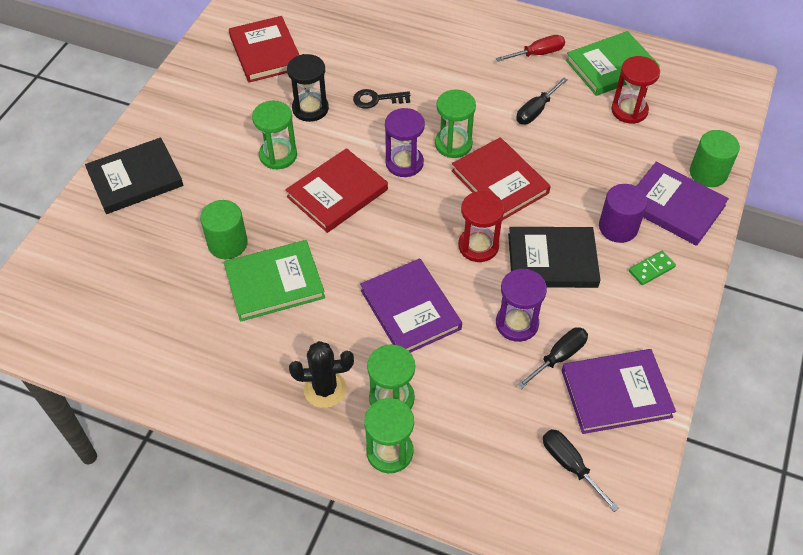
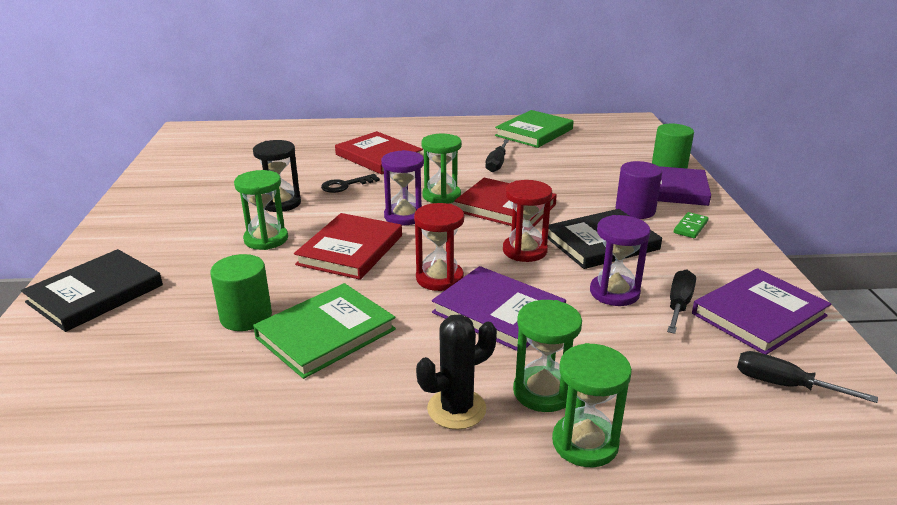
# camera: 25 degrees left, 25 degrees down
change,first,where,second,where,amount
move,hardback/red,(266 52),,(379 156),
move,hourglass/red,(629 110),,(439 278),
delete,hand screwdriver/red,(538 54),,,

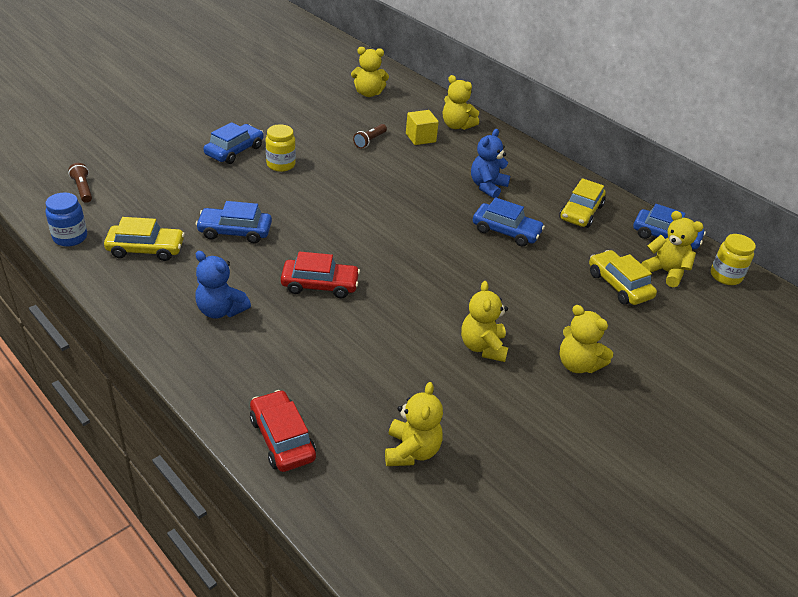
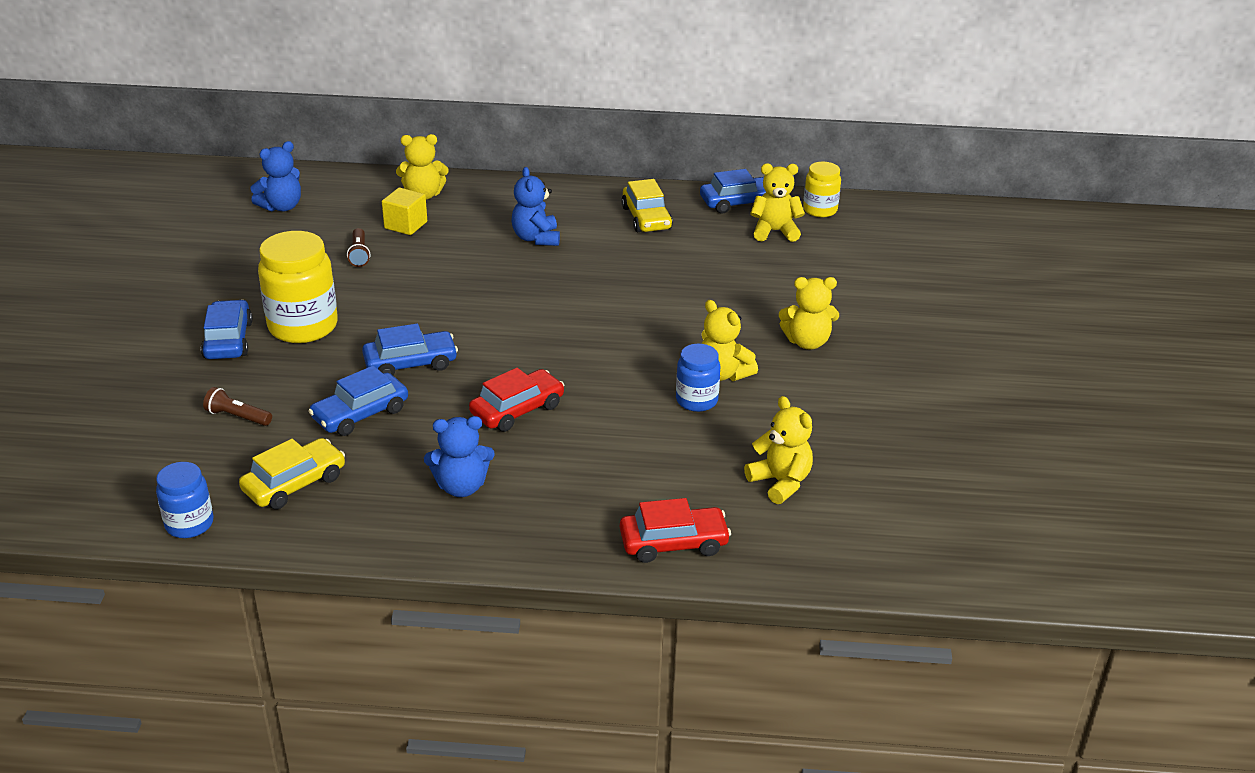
# camera: 40 degrees left, 5 degrees down
change,first,where,second,where,amount
move,flashlight/dark brown,(83 189),,(237 417),
recolor,teddy bear/bright yellow,(368 93),teddy bear/blue,(281 207),
resize,jar/bright yellow,(281 165),,(303 326),x1.75
move,toy car/blue,(506 231),,(410 363),
rotate,toy car/red,(282 438),,(673 543),150 degrees clockwise
insert,,,jar/blue,(696 400),
delete,toy car/bright yellow,(619 285),,,

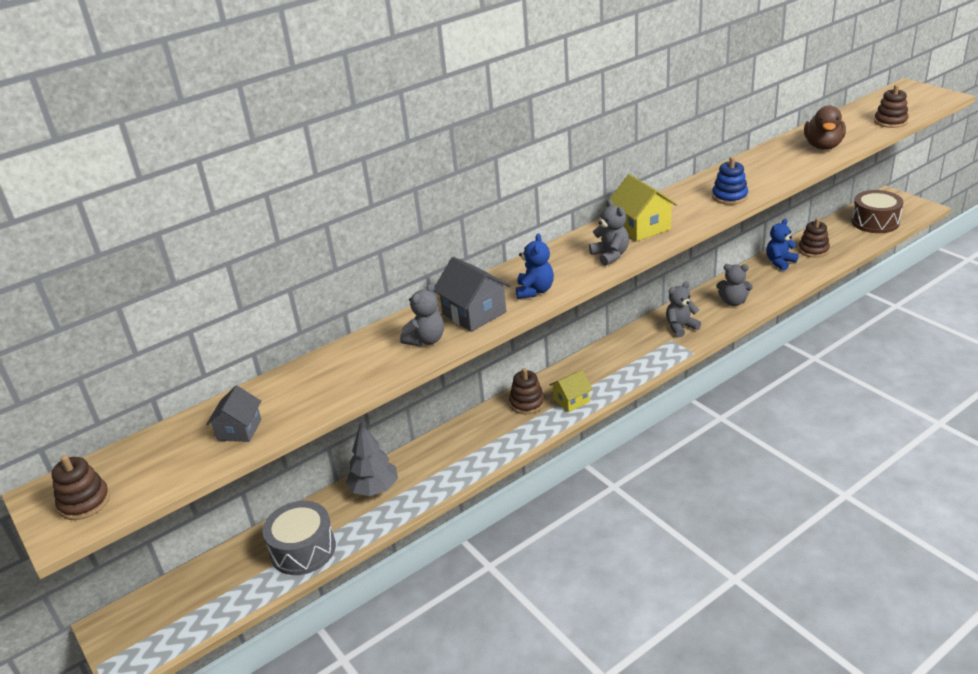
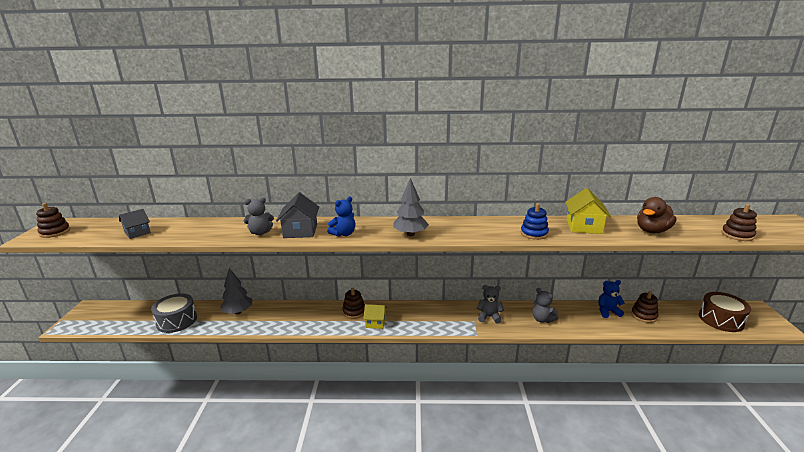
# camera: 35 degrees right, 10 degrees down
change,first,where,second,where,amount
replace,teddy bear/ash-grey,(610 255),tree/ash-grey,(410 234),
move,toy house/bright yellow,(641 227),,(584 227),

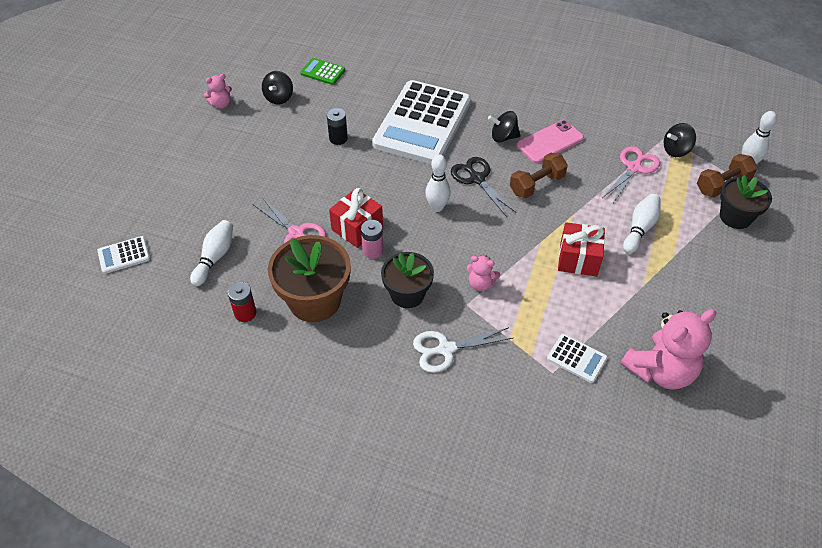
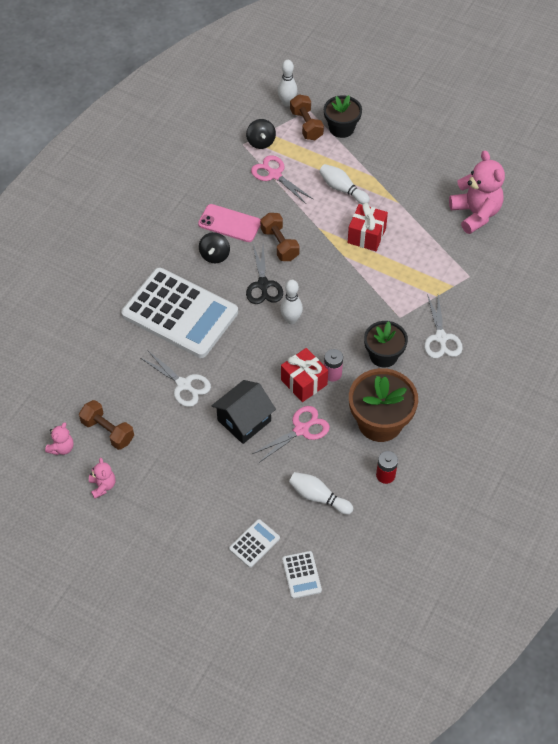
# camera: 80 degrees left, 5 degrees up
change,first,where,second,where,amount
move,teddy bear/rose-pink,(480 284),,(62 448),
replace,toy top/black,(279 98),hand weight/dark brown,(107 431),
replace,AA battery/black,(338 138),scissors/pure white,(183 384),
rotate,phone/rose-pink,(550 142),,(229 223),45 degrees counterclockwise
insert,,,toy house/black,(244 420),
move,calculator/pure white,(576 358),,(254 543),
rotate,scissors/black,(477 179),,(263 285),75 degrees counterclockwise
delete,calculator/emerald,(323 72),,,

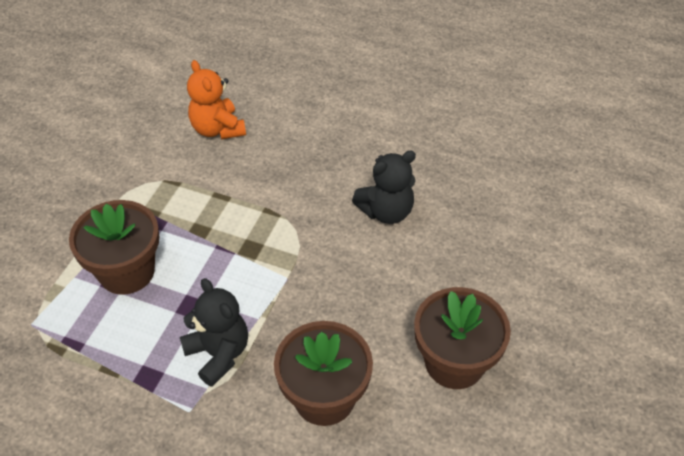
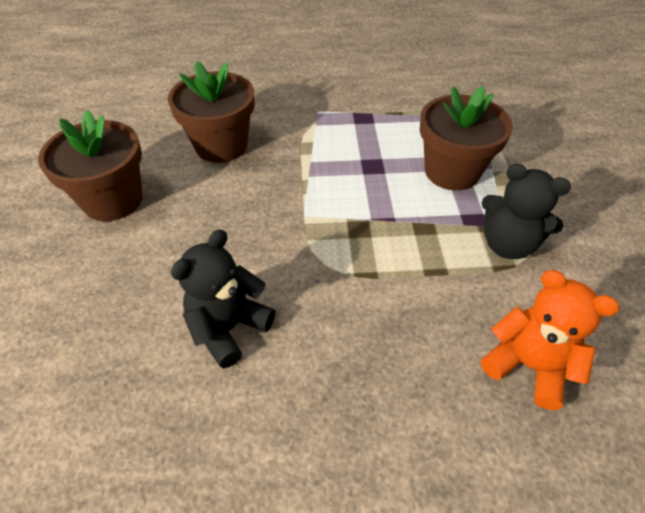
# camera: 155 degrees right, 0 degrees up
change,first,where,second,where,amount
move,teddy bear/black,(218 354),,(507 244),

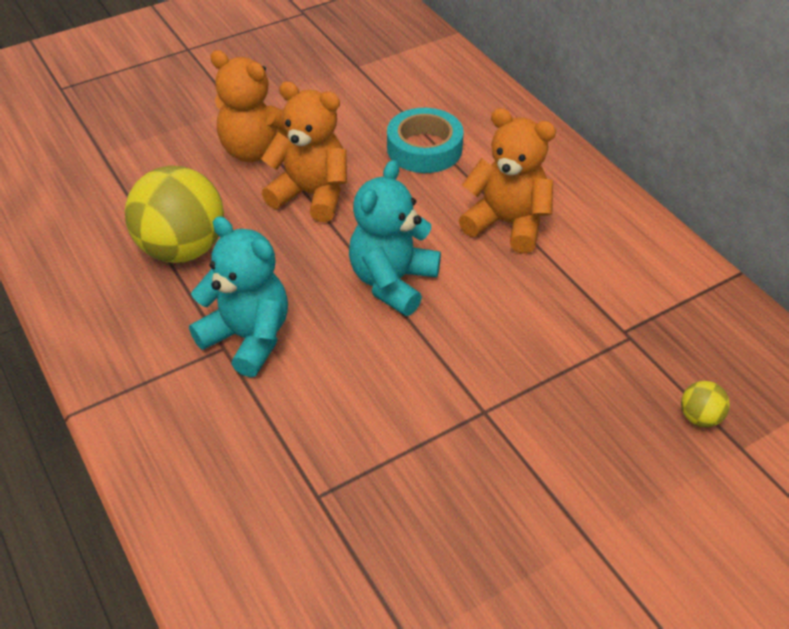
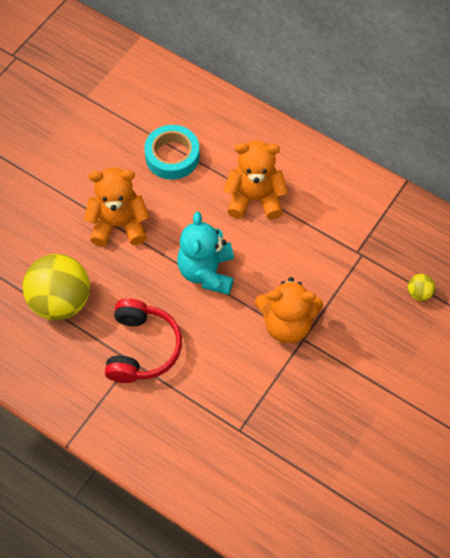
# camera: 25 degrees left, 15 degrees up
change,first,where,second,where,amount
replace,teddy bear/turquoise,(248 338),headphones/red,(142 348),
move,teddy bear/bright orange,(256 150),,(287 324),

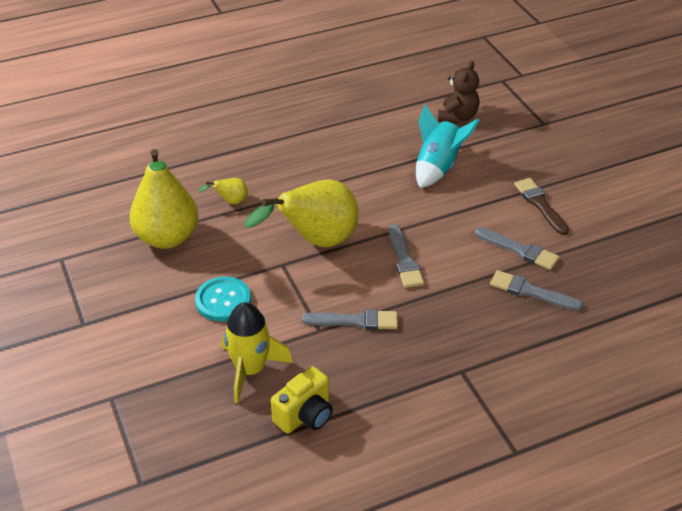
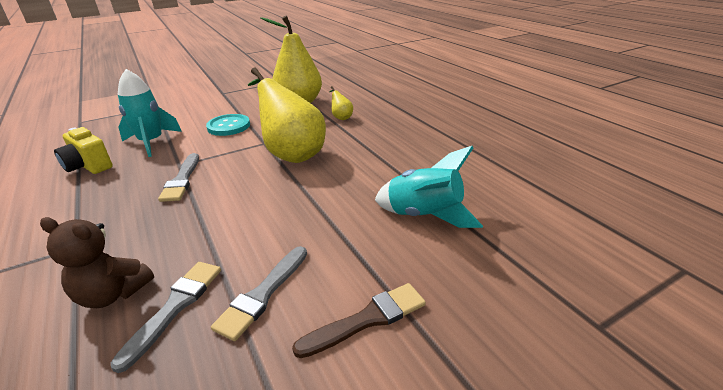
# camera: 85 degrees right, 10 degrees down
change,first,where,second,where,amount
move,teddy bear/dark brown,(457 117),,(113 293),
recolor,spaceship/bright yellow,(250 370),spaceship/turquoise,(151 142),
delete,paintbrush/ash-grey,(404 260),,,

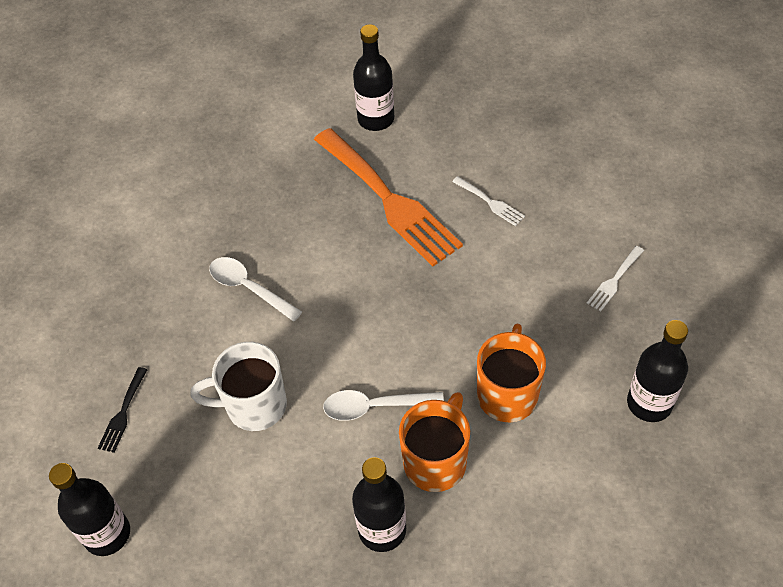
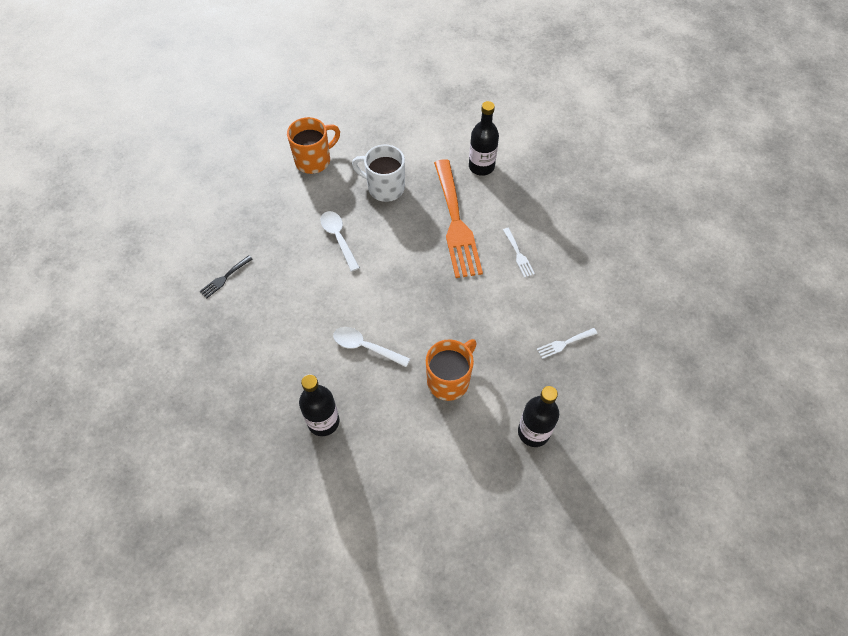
# camera: 25 degrees right, 5 degrees up
change,first,where,second,where,amount
move,mug/bright orange,(436 461),,(314 160),
move,mug/pure white,(254 406),,(384 188),
delete,drink bottle/black,(107 534),,,

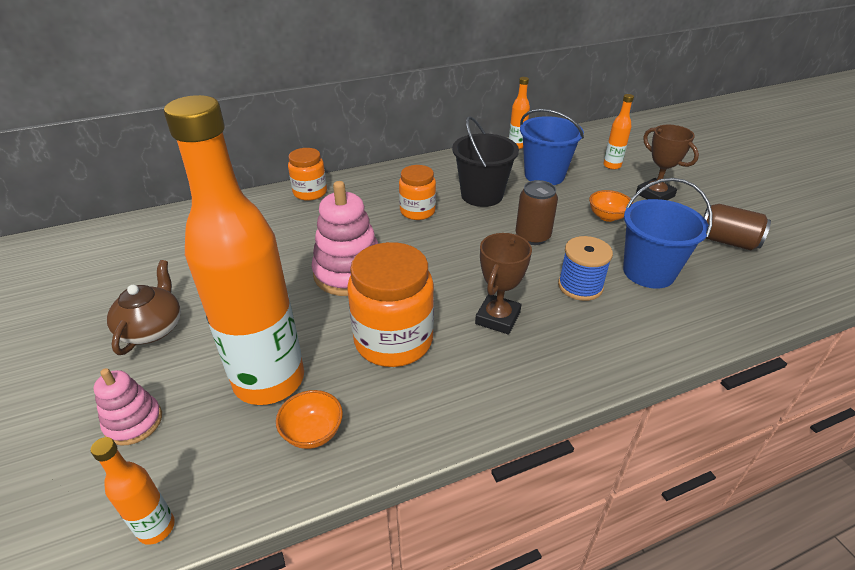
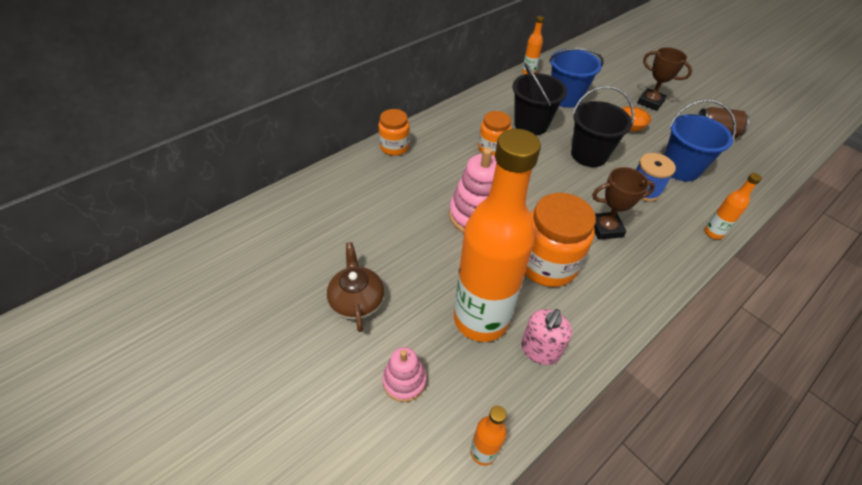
# camera: 20 degrees left, 10 degrees up
change,first,where,second,where,amount
replace,bowl/bright orange,(313 432),soap dispenser/rose-pink,(540 350),
replace,tin/dark brown,(532 236),sand bucket/black,(589 155),
rotate,trophy/dark brown,(497 318),,(605 228),75 degrees clockwise
move,drink bottle/bright orange,(612 166),,(713 233),

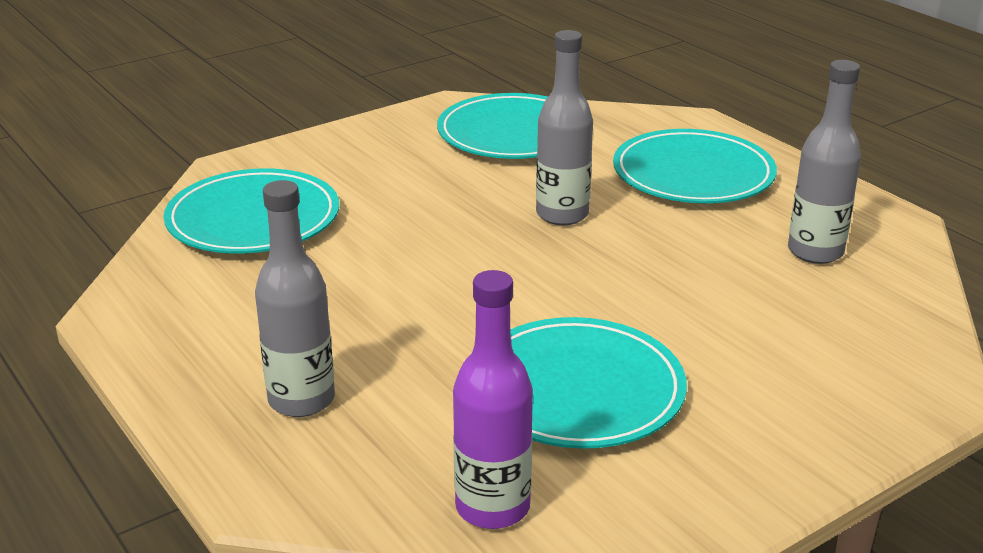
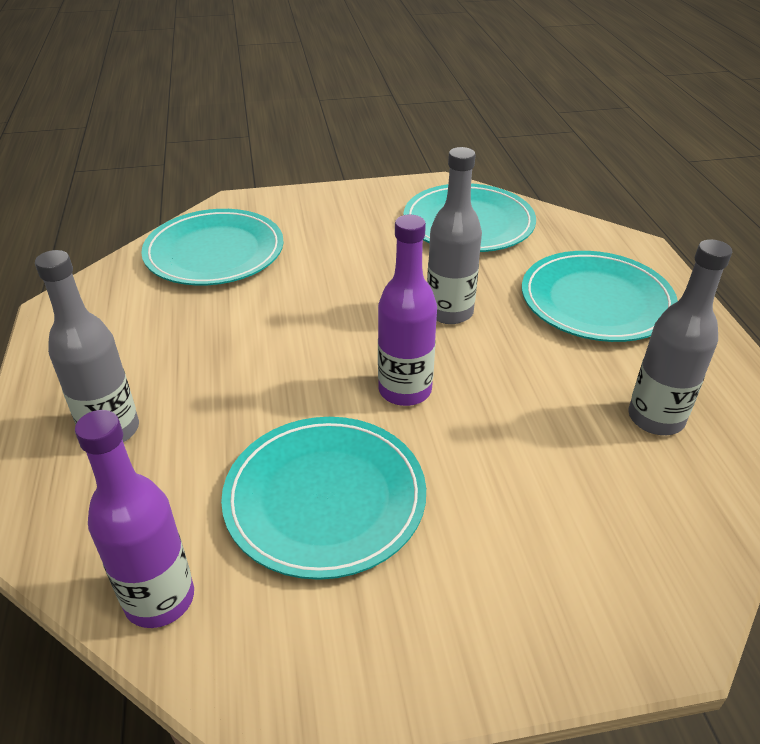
# camera: 25 degrees right, 10 degrees up
change,first,where,second,where,amount
insert,,,drink bottle/violet,(405 390),

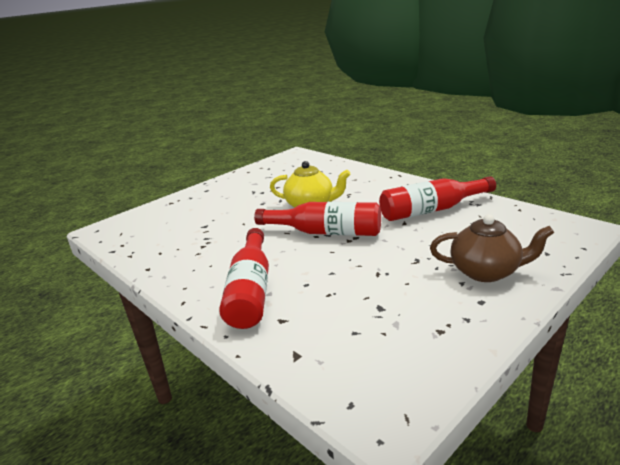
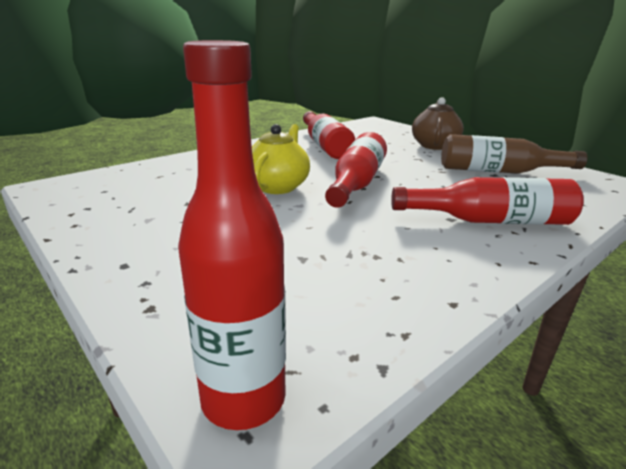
# camera: 90 degrees left, 0 degrees up
change,first,where,second,where,amount
insert,,,drink bottle/red,(243 399),
insert,,,drink bottle/dark brown,(499 171),

